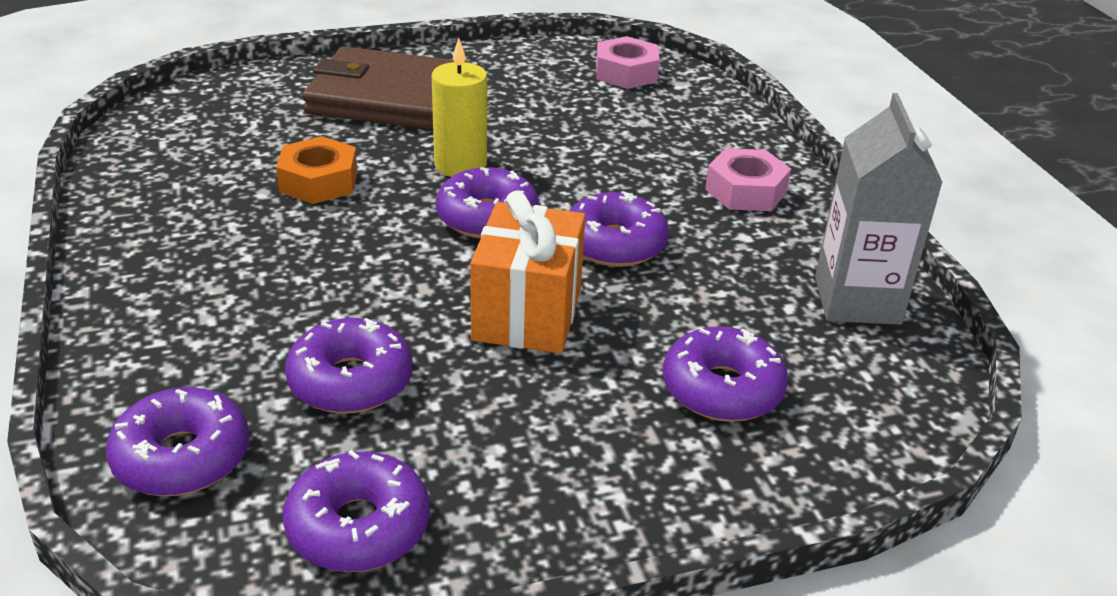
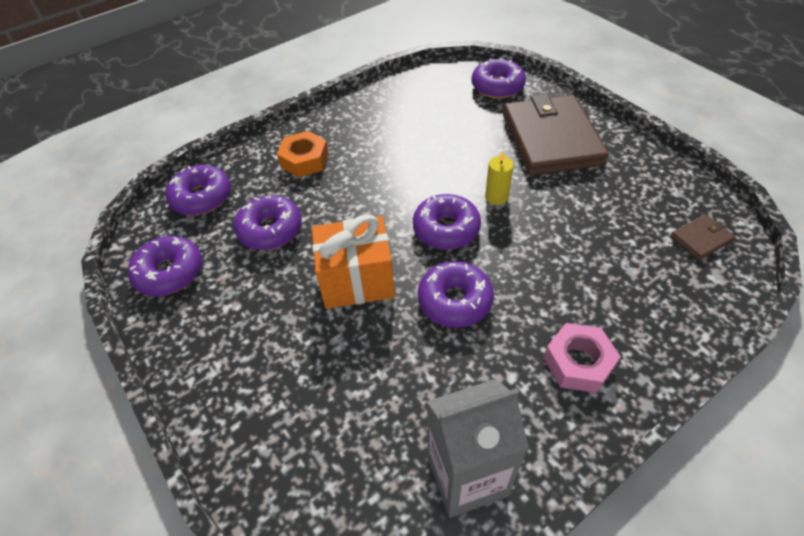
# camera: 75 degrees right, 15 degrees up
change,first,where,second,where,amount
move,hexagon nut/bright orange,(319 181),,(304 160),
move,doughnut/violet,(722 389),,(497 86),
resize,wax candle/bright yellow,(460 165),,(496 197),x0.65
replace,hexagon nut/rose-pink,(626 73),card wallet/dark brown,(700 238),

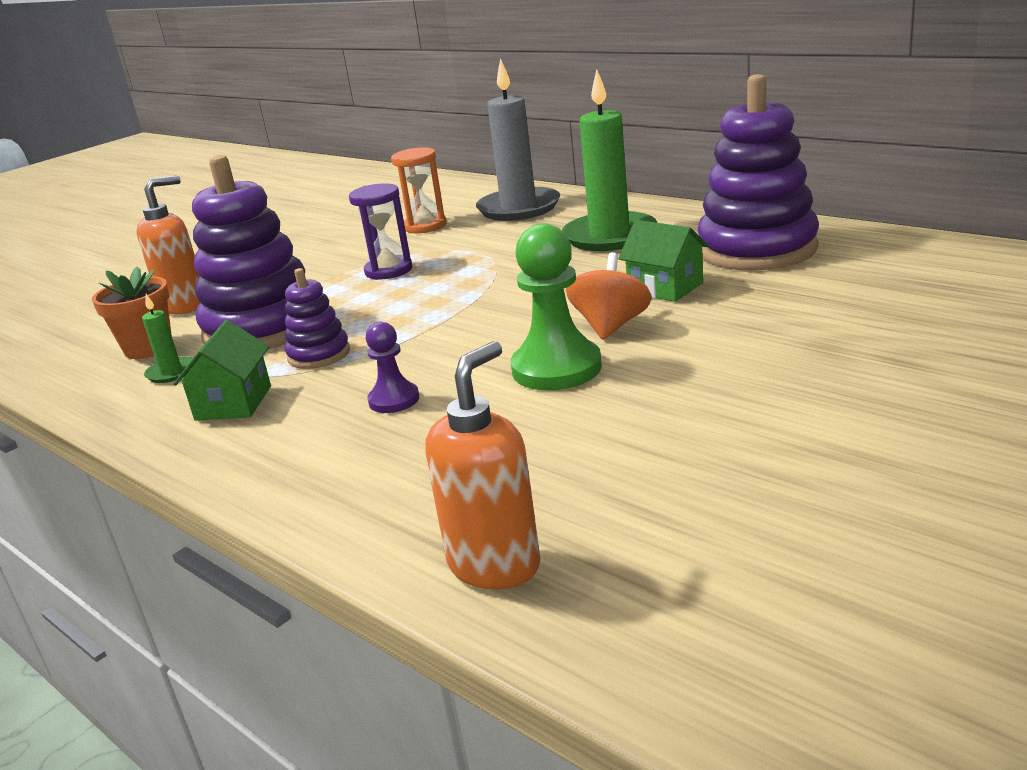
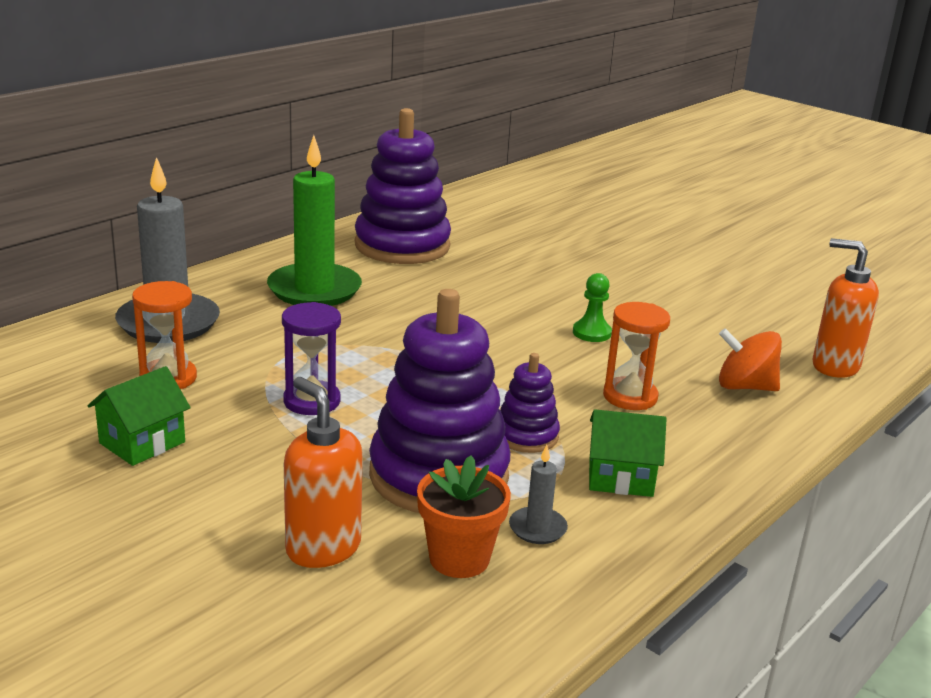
# camera: 95 degrees left, 0 degrees up
change,first,where,second,where,amount
move,toy house/emerald,(665 288),,(142 442),
recolor,wax candle/emerald,(171 372),wax candle/ash-grey,(537 528),
resize,pawn/emerald,(556 368),,(591 333),x0.56
replace,pawn/violet,(394 400),hourglass/bright orange,(630 397),
move,toy top/bright orange,(610 326),,(745 387),

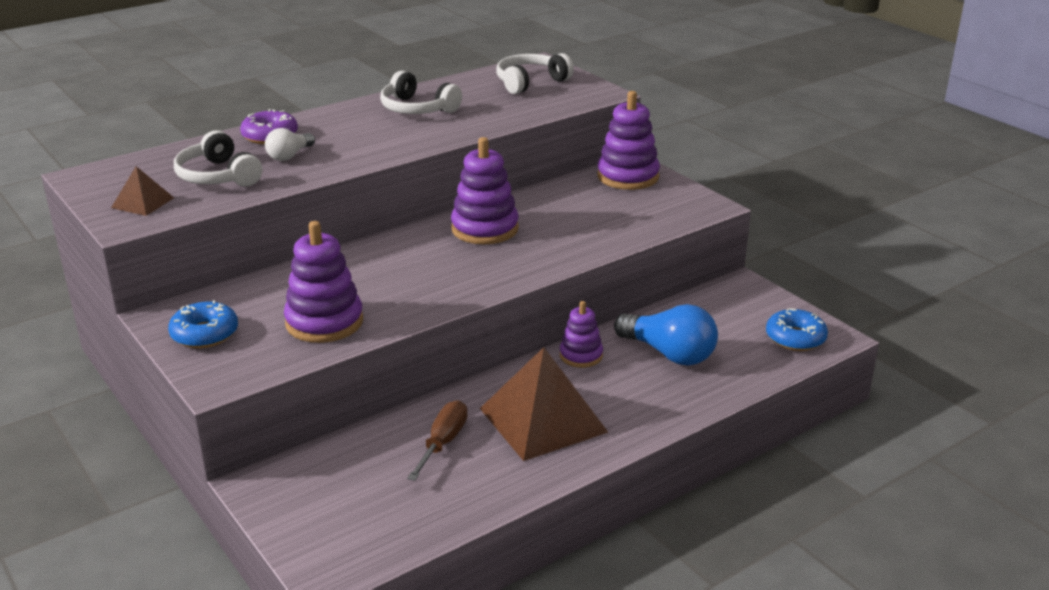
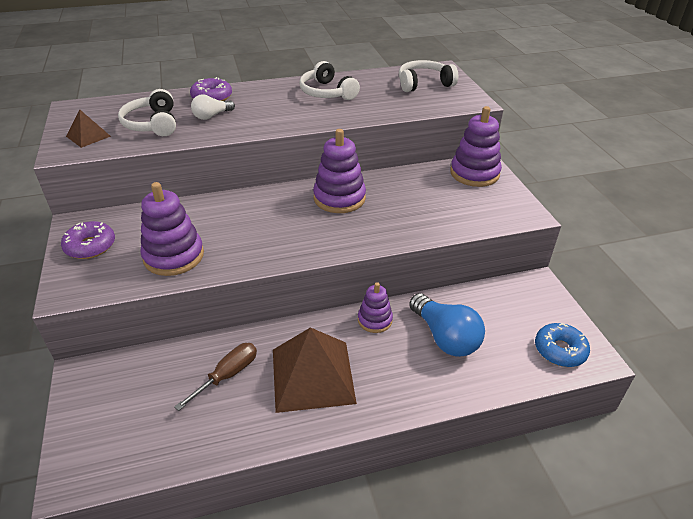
# camera: 20 degrees right, 10 degrees up
change,first,where,second,where,amount
recolor,doughnut/blue,(205 334),doughnut/violet,(90 246),

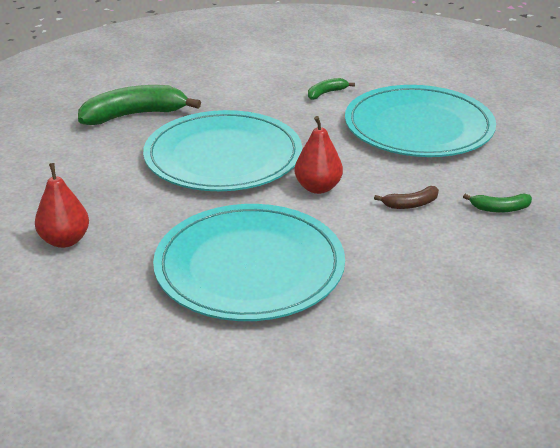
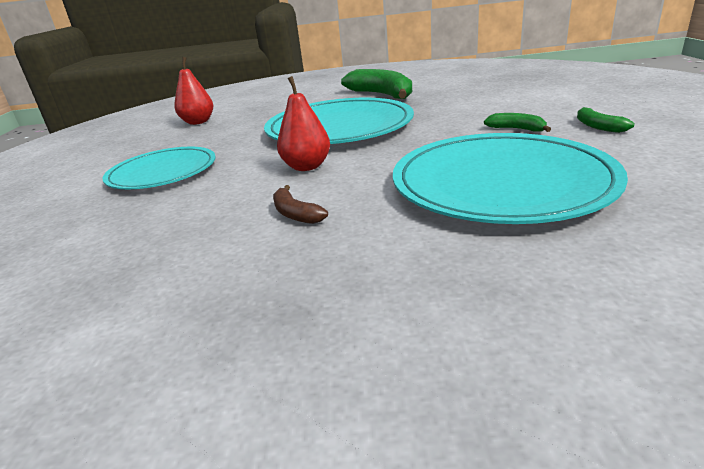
# camera: 75 degrees right, 5 degrees down
change,first,where,second,where,amount
resize,plate/turquoise,(249 267),,(162 172),x0.63
move,banana fruit/emerald,(500 209),,(598 126),

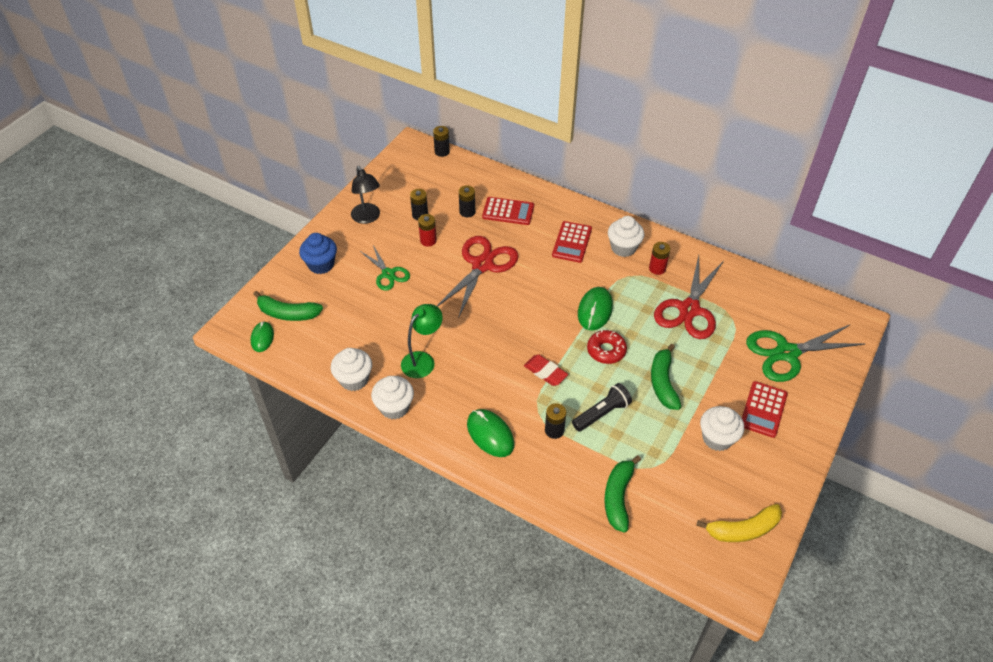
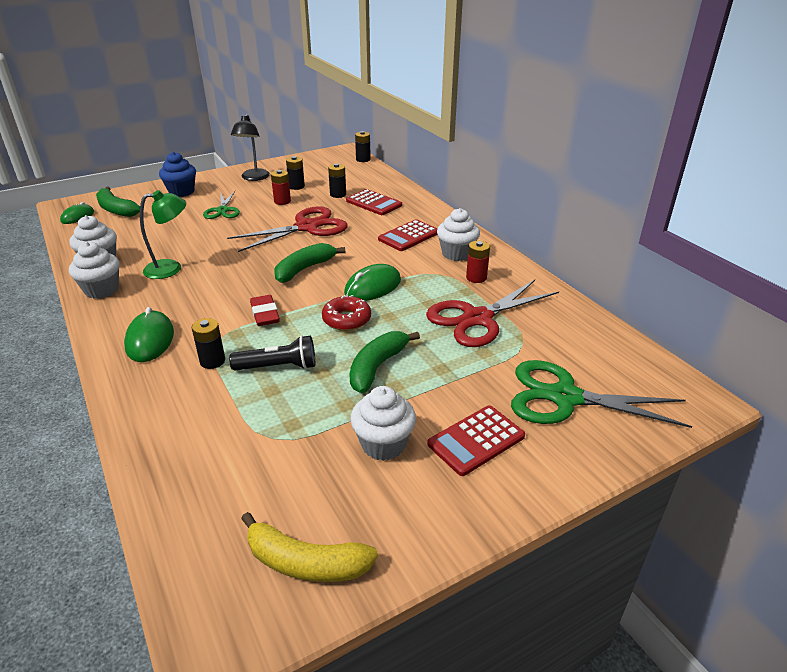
# camera: 30 degrees right, 15 degrees down
change,first,where,second,where,amount
move,banana fruit/emerald,(618 497),,(304 269),

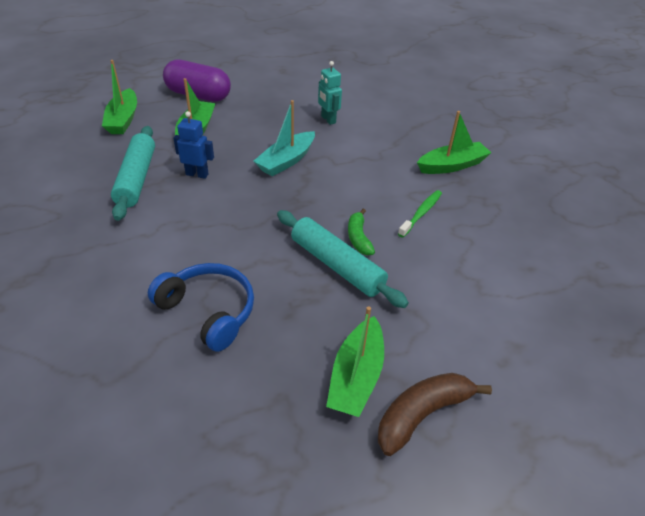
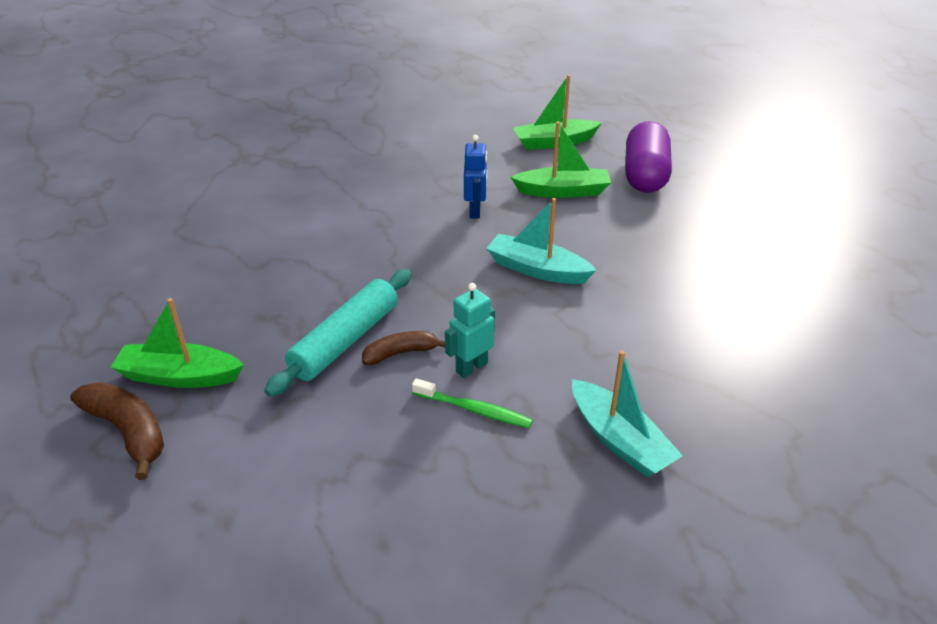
# camera: 80 degrees right, 5 degrees down
change,first,where,second,where,amount
recolor,banana fruit/emerald,(358 238),banana fruit/dark brown,(400 353),
move,toy robot/turquoise,(328 119),,(471 367),
recolor,sailboat/emerald,(452 165),sailboat/turquoise,(619 440),
delete,dough roller/turquoise,(136 178),,,
delete,headphones/blue,(209 311),,,

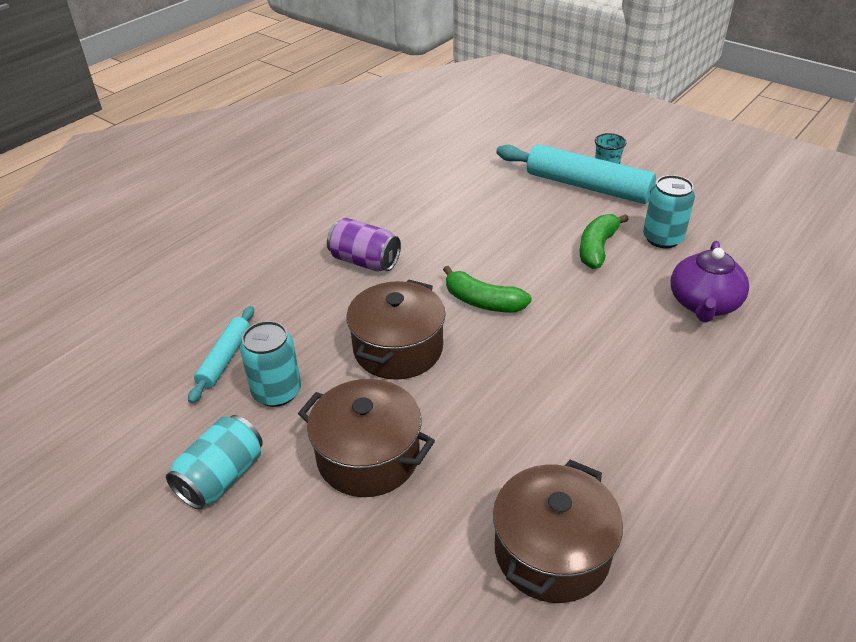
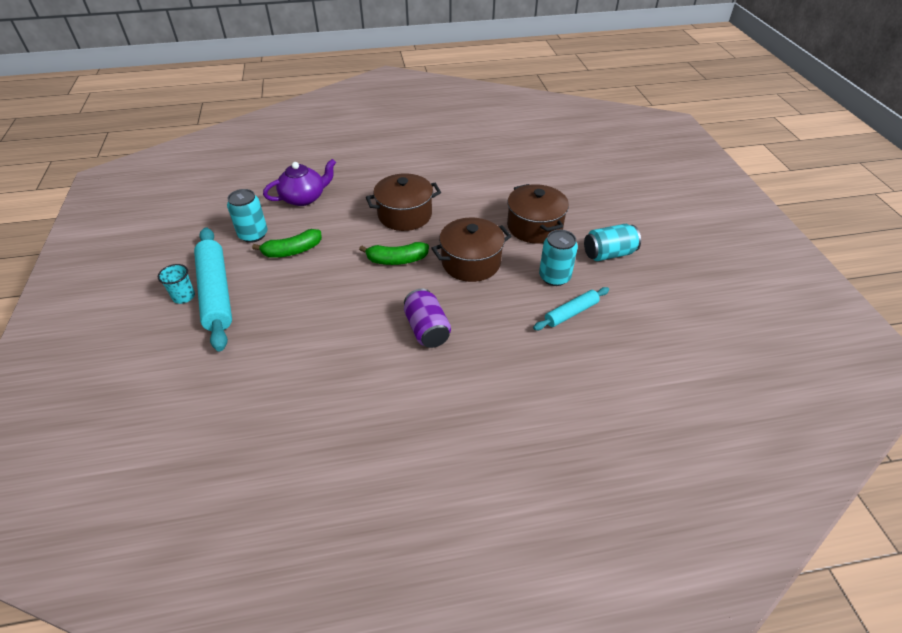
# camera: 140 degrees left, 5 degrees up
change,first,where,second,where,amount
rotate,banana fruit/emerald,(483 302),,(397 260),105 degrees clockwise
move,stockpot/dark brown,(552 551),,(405 215),

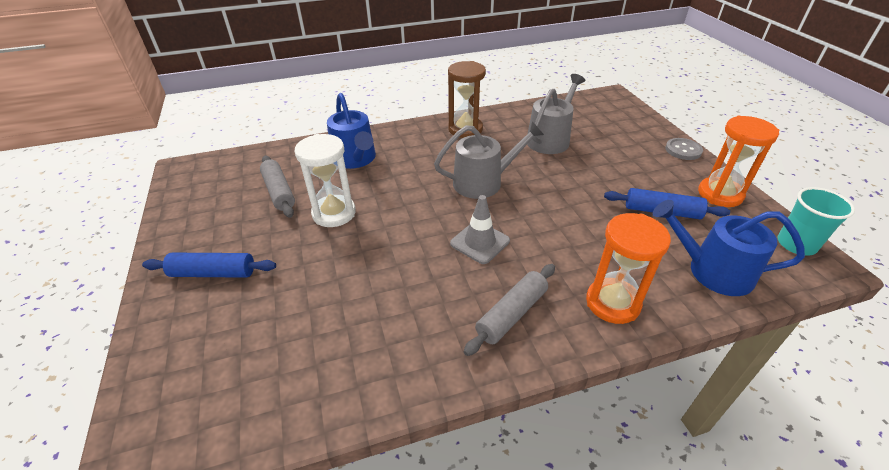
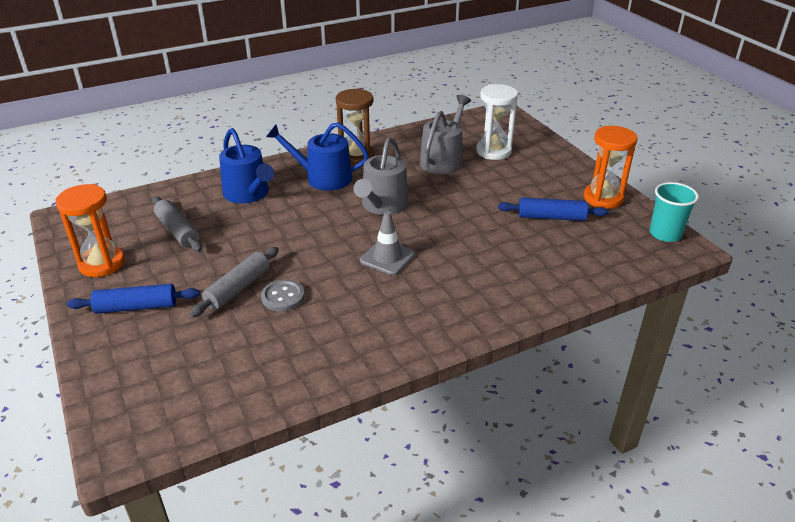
# camera: 10 degrees left, 5 degrees down
change,first,where,second,where,amount
move,hourglass/bright orange,(612 303),,(102 264),
move,dough roller/ash-grey,(511 314),,(238 288),
move,button/ash-grey,(683 150),,(283 297),
move,sprinkling can/blue,(712 271),,(323 178),
rotate,sprinkling can/ash-grey,(483 182),,(382 205),135 degrees clockwise
move,hourglass/pure white,(334 213),,(493 151),

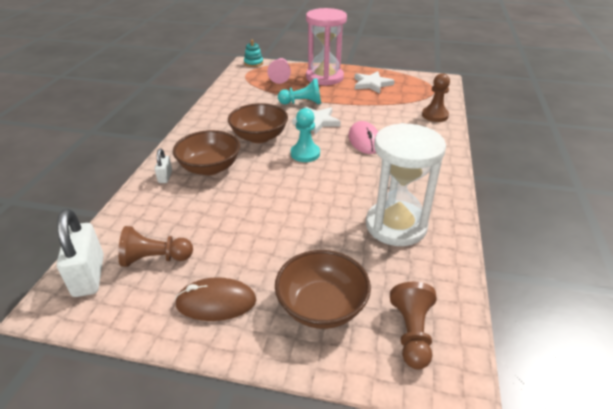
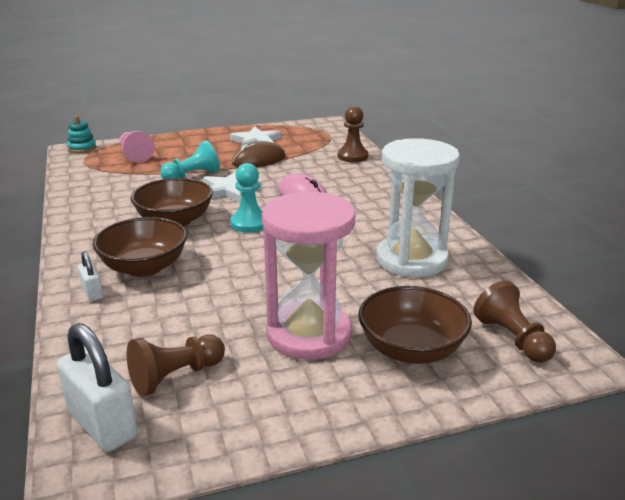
# camera: 30 degrees left, 10 degrees down
change,first,where,second,where,amount
move,mouse/dark brown,(216 302),,(259 160),
move,hourglass/rose-pink,(324 77),,(309 334),

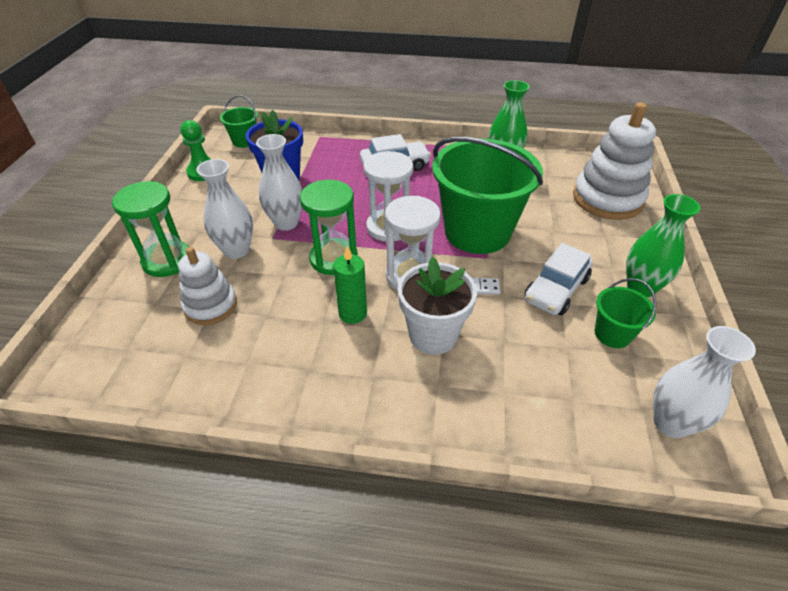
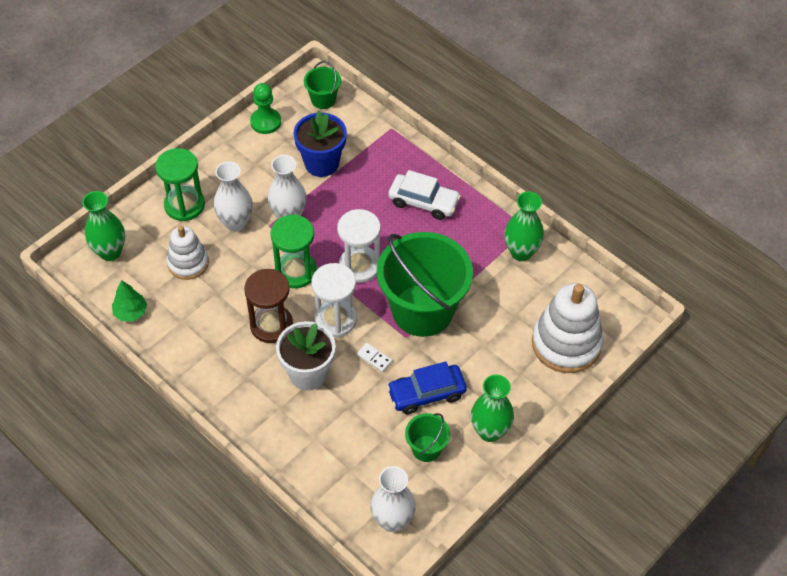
# camera: 35 degrees right, 10 degrees up
change,first,where,second,where,amount
insert,,,tall vase/emerald,(110 252),
insert,,,tree/emerald,(131 312),
replace,wax candle/emerald,(353 313),hourglass/dark brown,(271 325),
recolor,toy car/pure white,(556 289),toy car/blue,(426 393),

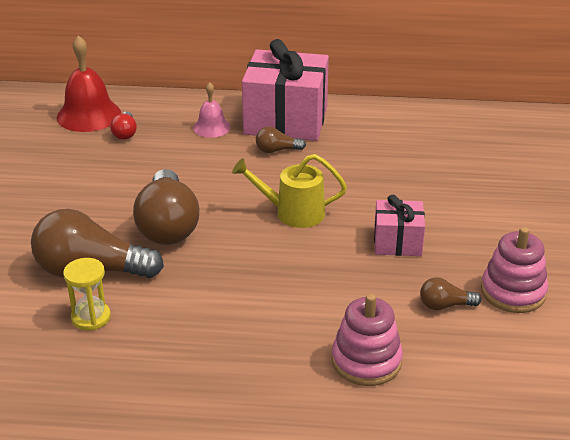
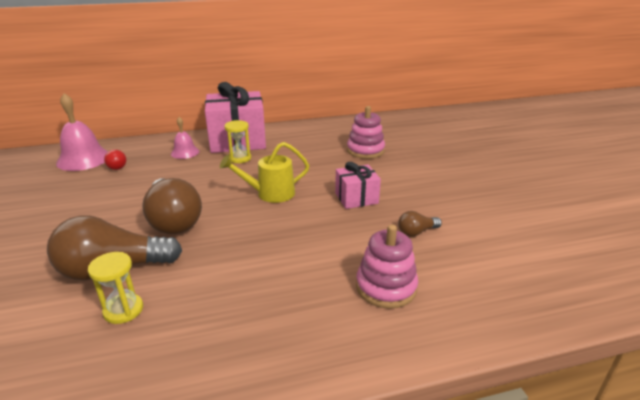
# camera: 20 degrees left, 5 degrees down
change,first,where,second,where,amount
recolor,school bell/red,(89 115),school bell/rose-pink,(83 159),
replace,bulb/dark brown,(277 150),hourglass/bright yellow,(239 158),
move,stacking rings/rose-pink,(513 292),,(365 150),

